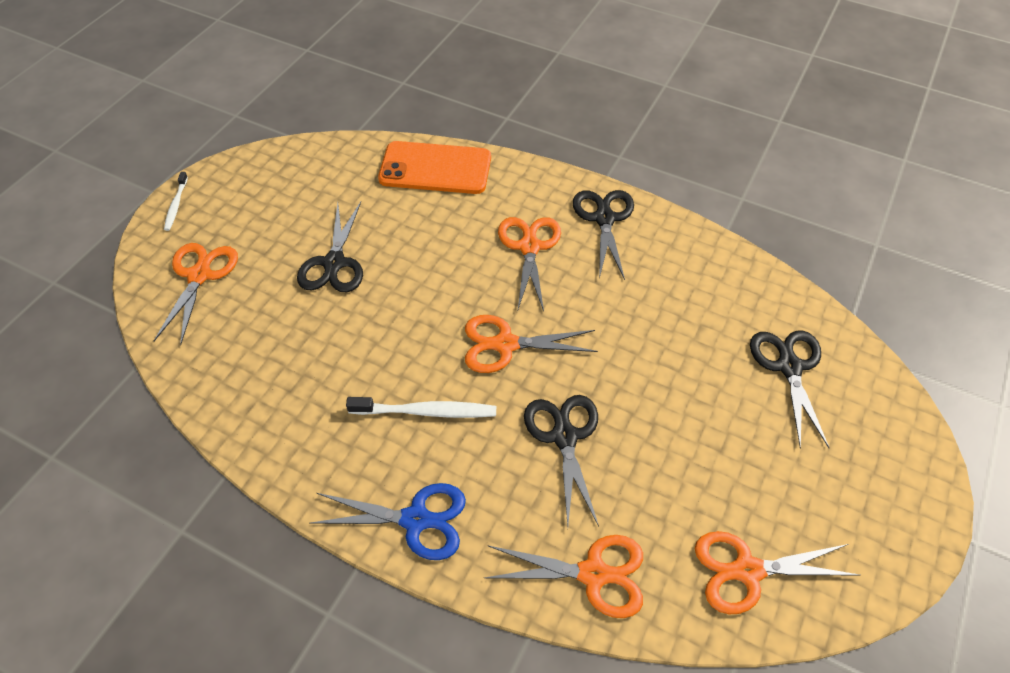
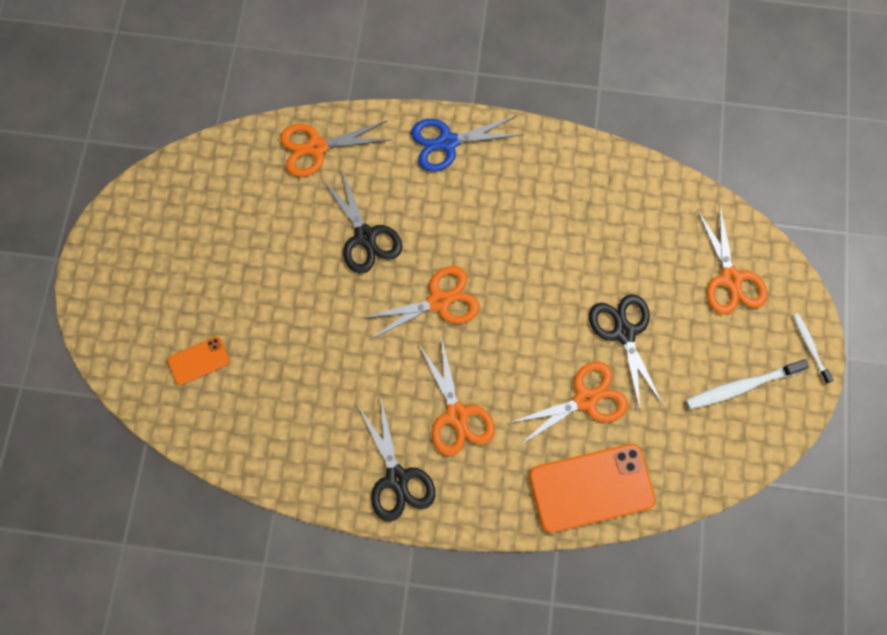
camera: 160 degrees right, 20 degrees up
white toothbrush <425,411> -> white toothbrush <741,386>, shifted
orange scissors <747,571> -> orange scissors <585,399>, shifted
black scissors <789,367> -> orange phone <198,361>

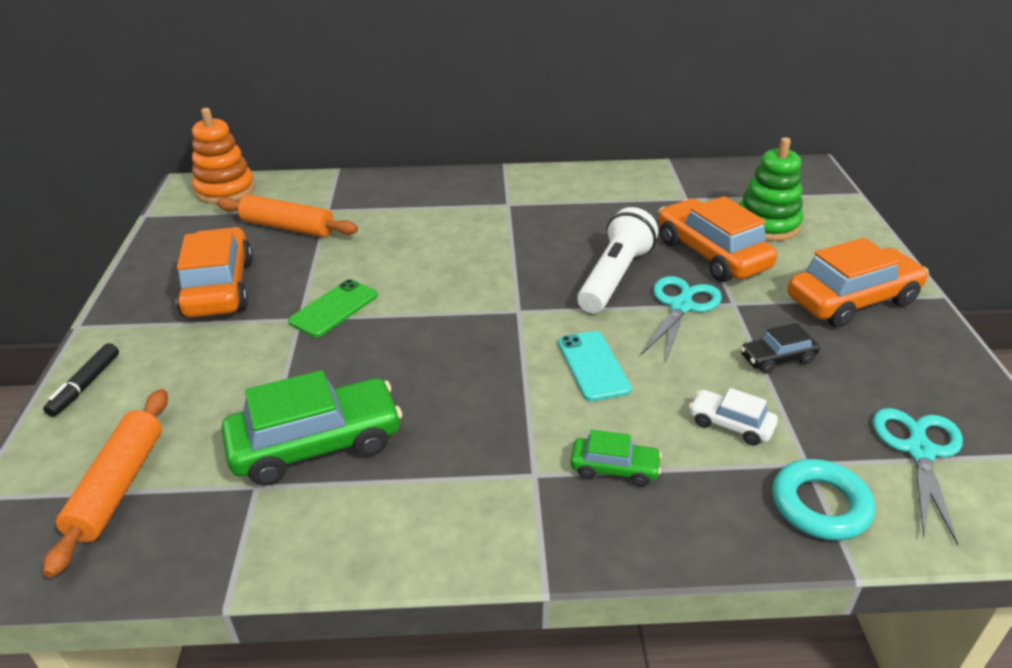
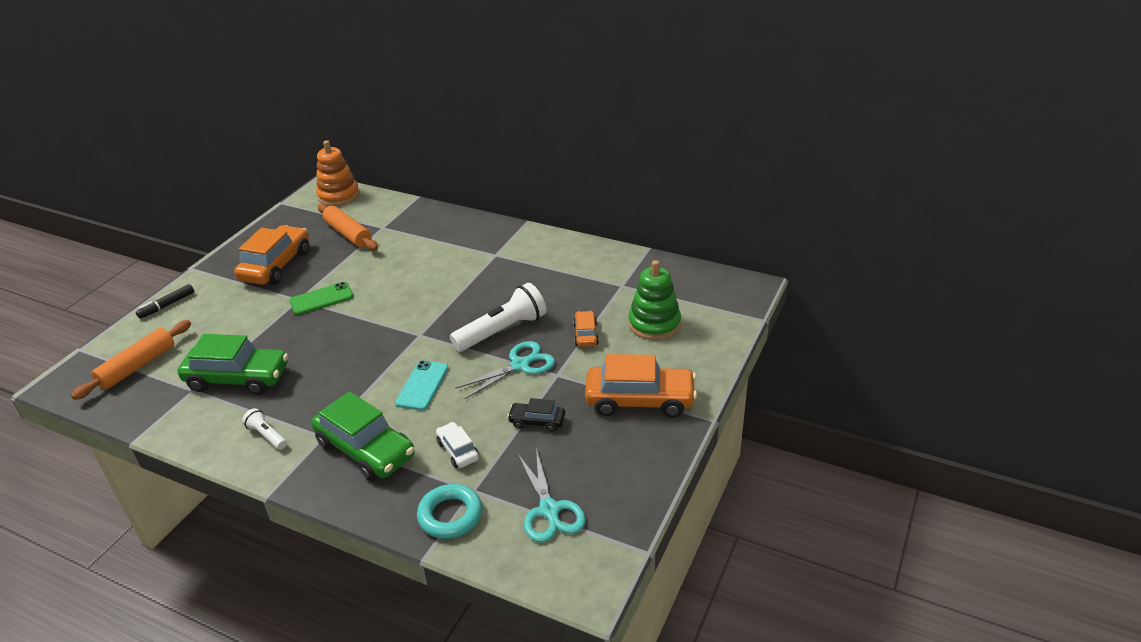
camera: 30 degrees right, 0 degrees up
none -> white flashlight <267,435>
turquoise scissors <919,450> -> turquoise scissors <549,510>, 120 degrees clockwise
green car <614,468> -> green car <366,450>, x1.99
orange car <711,254> -> orange car <586,334>, x0.50

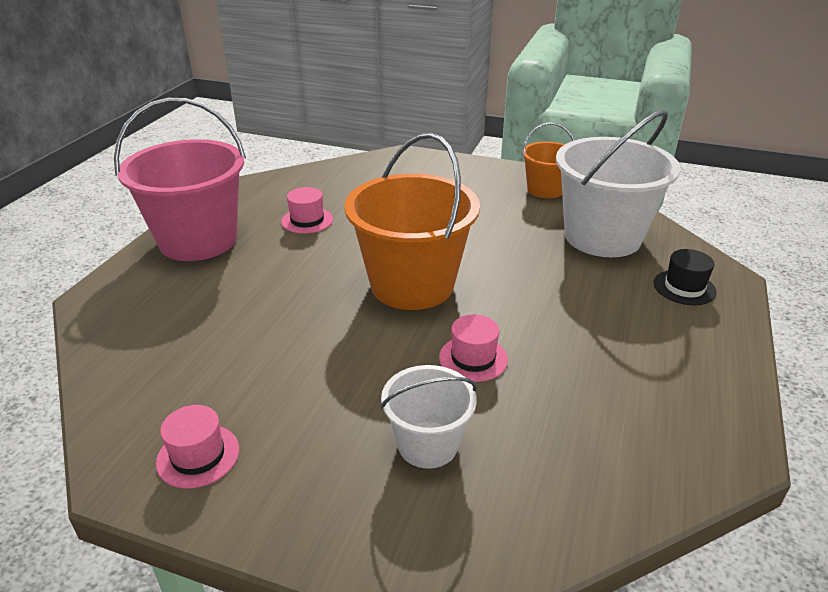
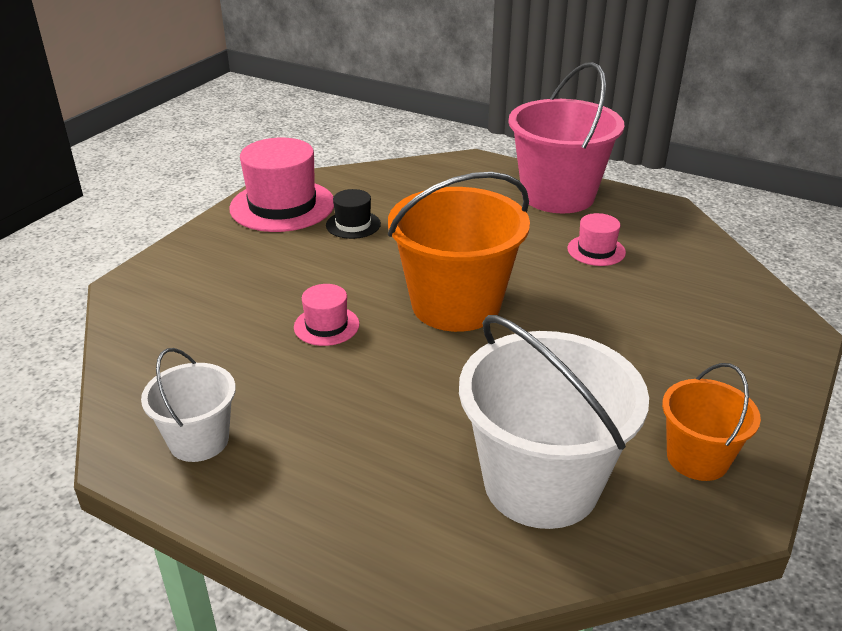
camera: 100 degrees right, 0 degrees up
white bucket <428,444> -> white bucket <199,440>, shifted
black hat <684,287> -> black hat <353,224>, shifted
pink hat <198,456> -> pink hat <282,206>, x1.98

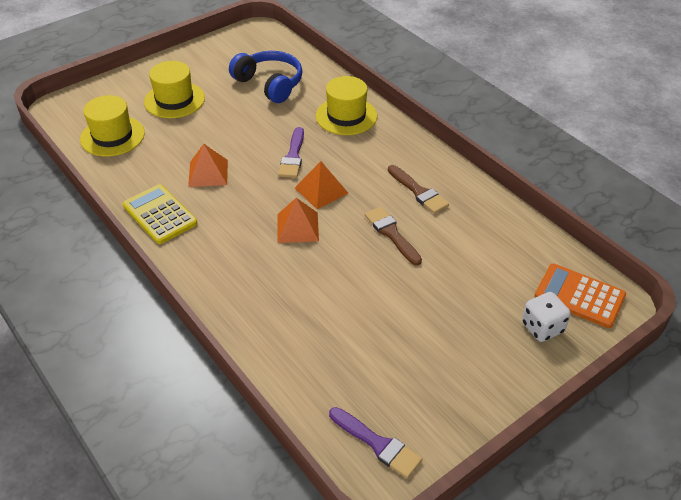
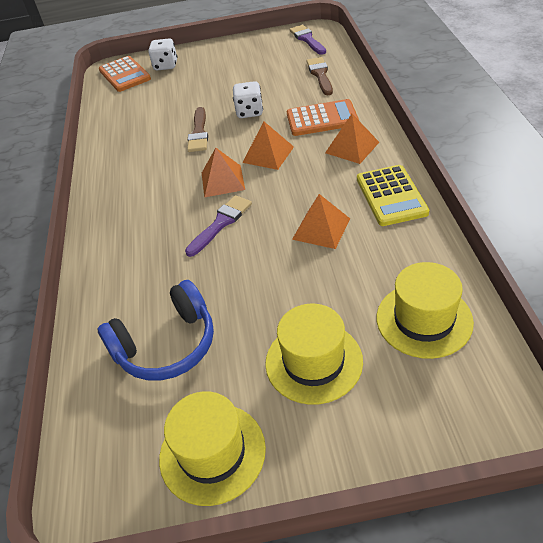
camera: 145 degrees left, 0 degrees up
none -> white dice <249,112>
none -> orange calculator <322,119>
none -> orange pyramid <352,147>
yellow hat <346,116> -> yellow hat <212,452>, shifted
brown brush <418,192> -> brown brush <320,75>, shifted
blue headphones <269,84> -> blue headphones <166,345>, 105 degrees counterclockwise

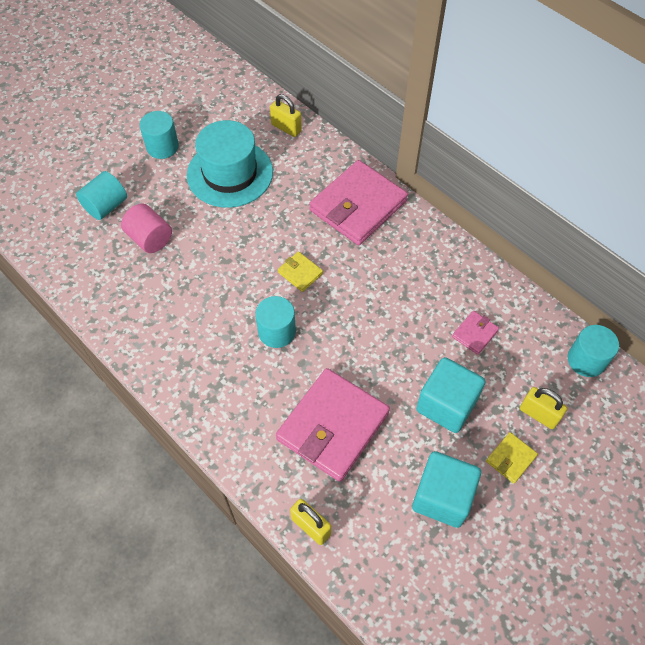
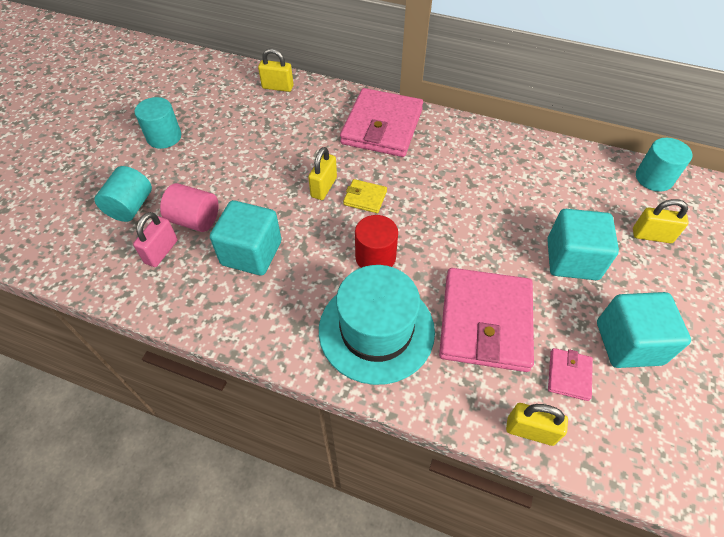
camera: 25 degrees left, 5 degrees down
yellow wallet <511,458> -> none
none -> pink padlock <161,251>
none -> turquoise cube <251,253>
none -> yellow padlock <324,187>
turquoise hat <230,173> -> turquoise hat <376,330>, shifted
pink wallet <475,333> -> pink wallet <569,375>, shifted
turquoise cylinder <277,331> -> red cylinder <375,257>

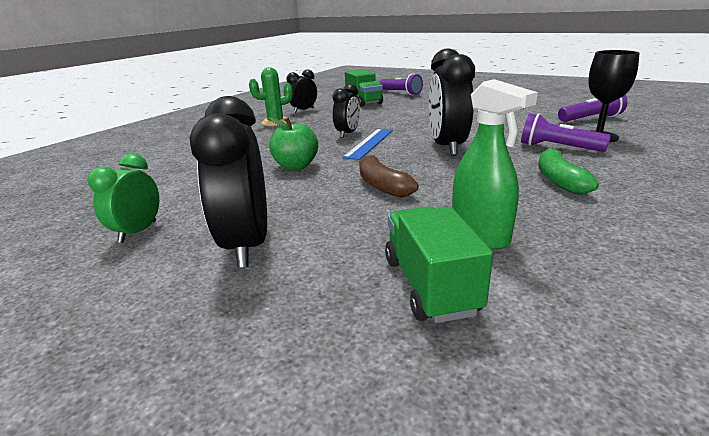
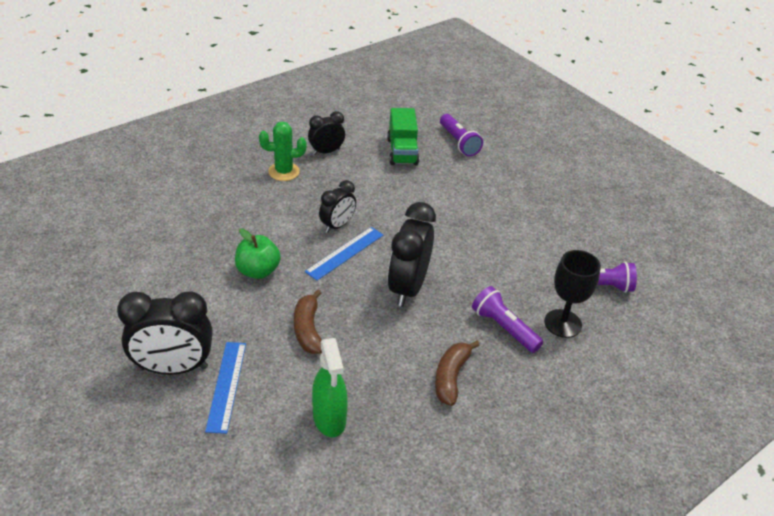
camera: 15 degrees right, 15 degrees up
green clock <138,232> -> none
green truck <430,285> -> none
none -> blue ruler <226,386>
green banana <559,180> -> brown banana <451,377>
black clock <247,245> -> black clock <173,368>, 105 degrees counterclockwise

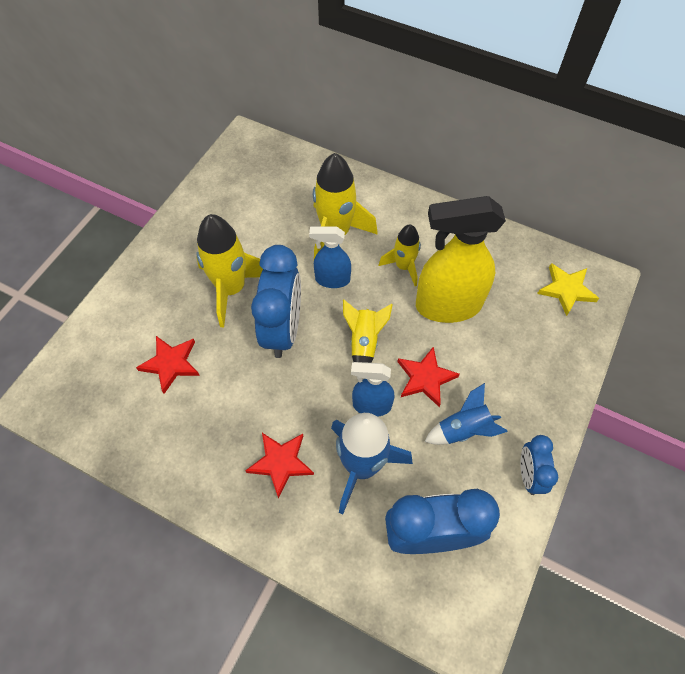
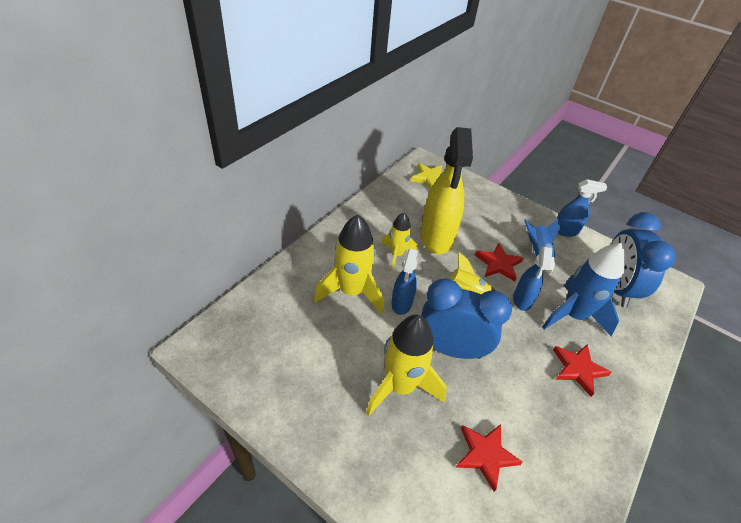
camera: 85 degrees left, 15 degrees down
blue clock <529,475> -> blue spray bottle <565,231>

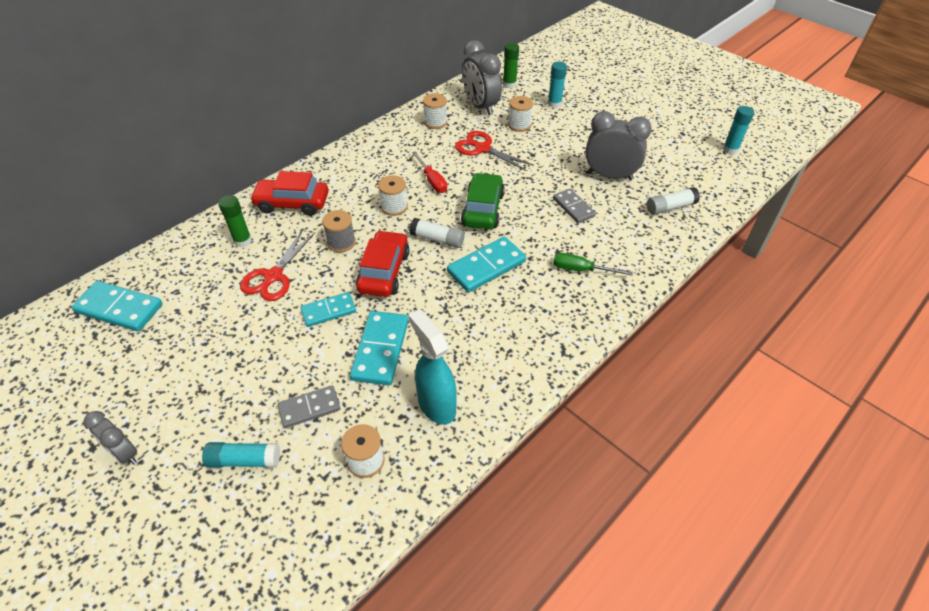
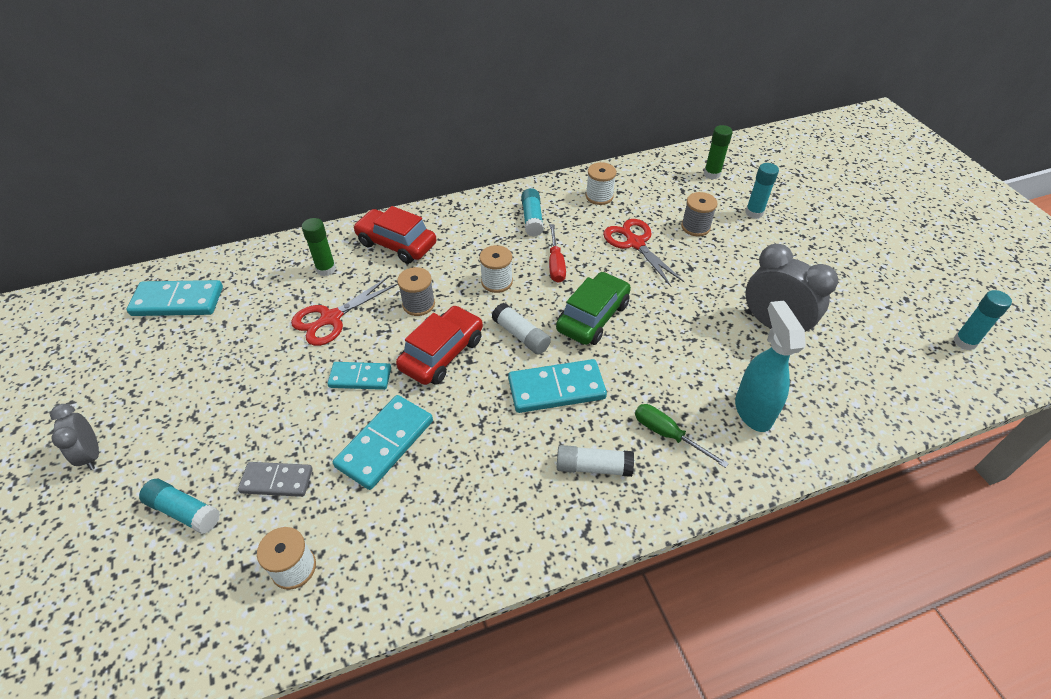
camera: 25 degrees right, 0 degrees up
grey clock <480,106> -> none
grey domino <573,207> -> none
none -> turquoise glue stick <532,219>
turquoise spray bottle <436,405> -> turquoise spray bottle <752,410>, shifted
white glue stick <670,207> -> white glue stick <593,467>, shifted
white spool <519,125> -> grey spool <695,227>
turquoise domino <119,309> -> turquoise domino <177,301>, 45 degrees counterclockwise

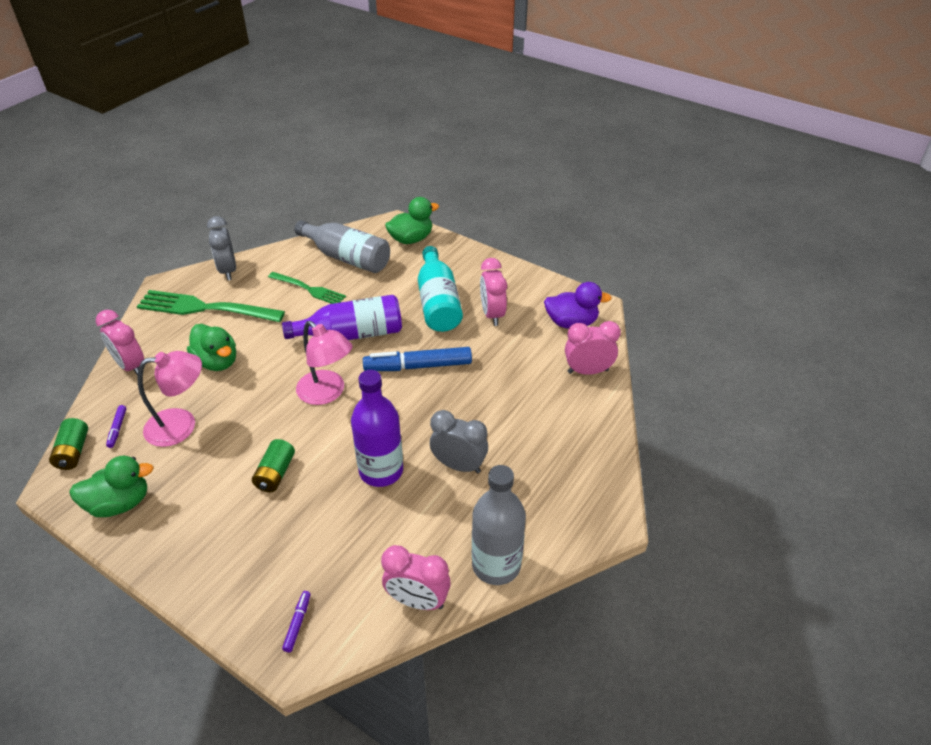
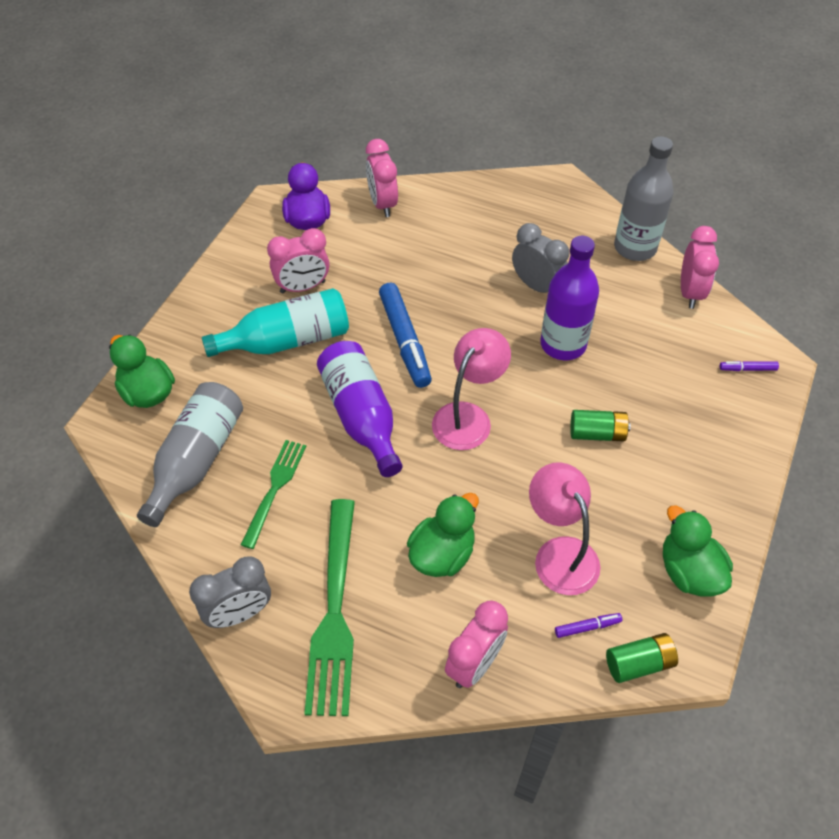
camera: 100 degrees left, 10 degrees up
grey clock <459,465> -> grey clock <536,286>, 120 degrees clockwise

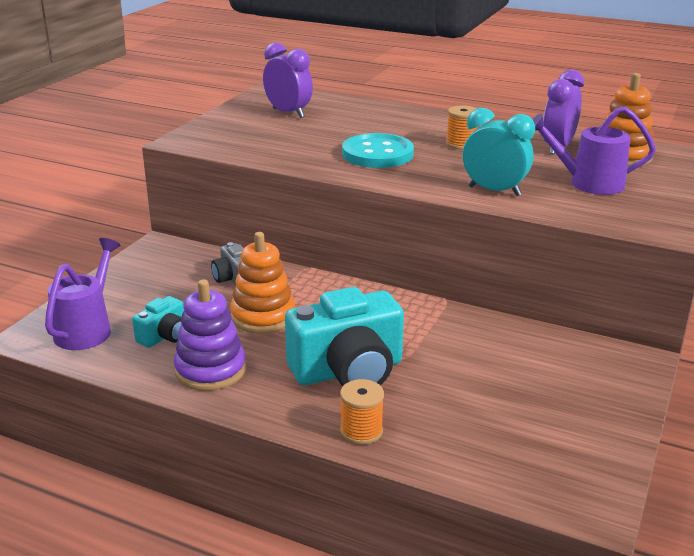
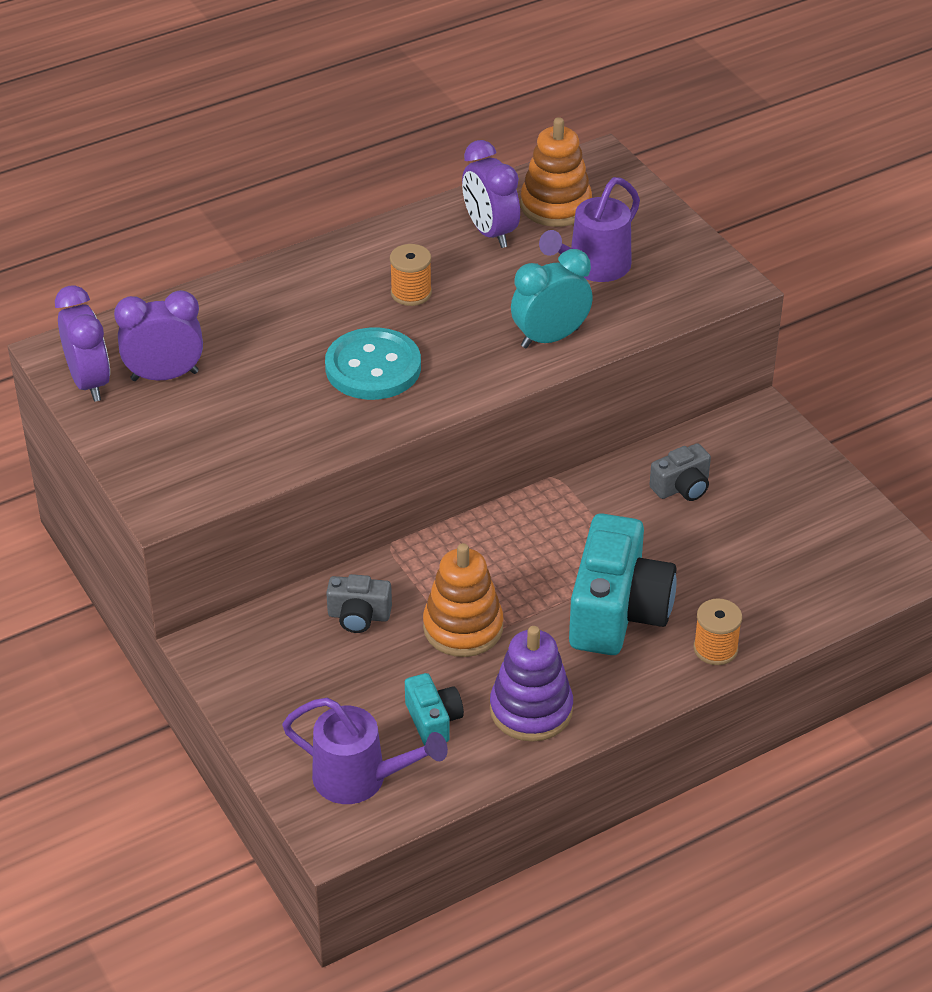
camera: 55 degrees left, 15 degrees up
none -> purple clock <89,382>
none -> grey camera <682,487>
purple watering can <87,329> -> purple watering can <360,779>, 150 degrees clockwise

